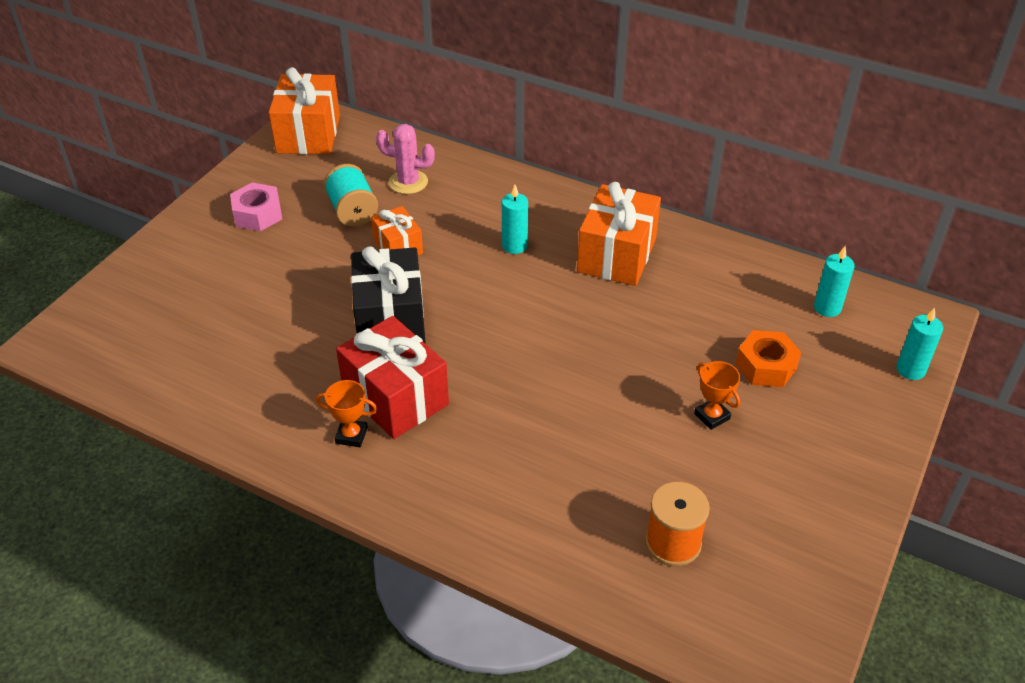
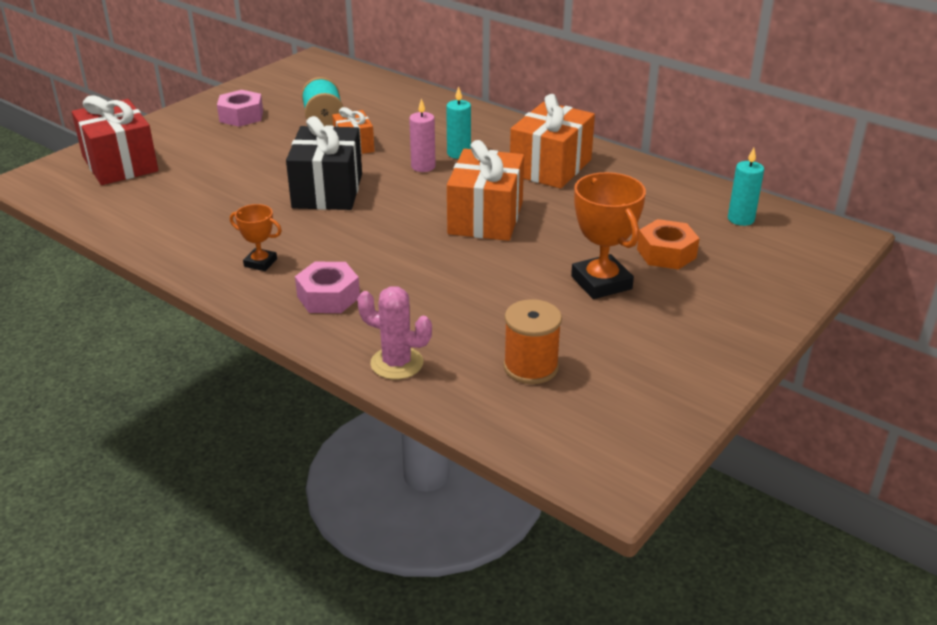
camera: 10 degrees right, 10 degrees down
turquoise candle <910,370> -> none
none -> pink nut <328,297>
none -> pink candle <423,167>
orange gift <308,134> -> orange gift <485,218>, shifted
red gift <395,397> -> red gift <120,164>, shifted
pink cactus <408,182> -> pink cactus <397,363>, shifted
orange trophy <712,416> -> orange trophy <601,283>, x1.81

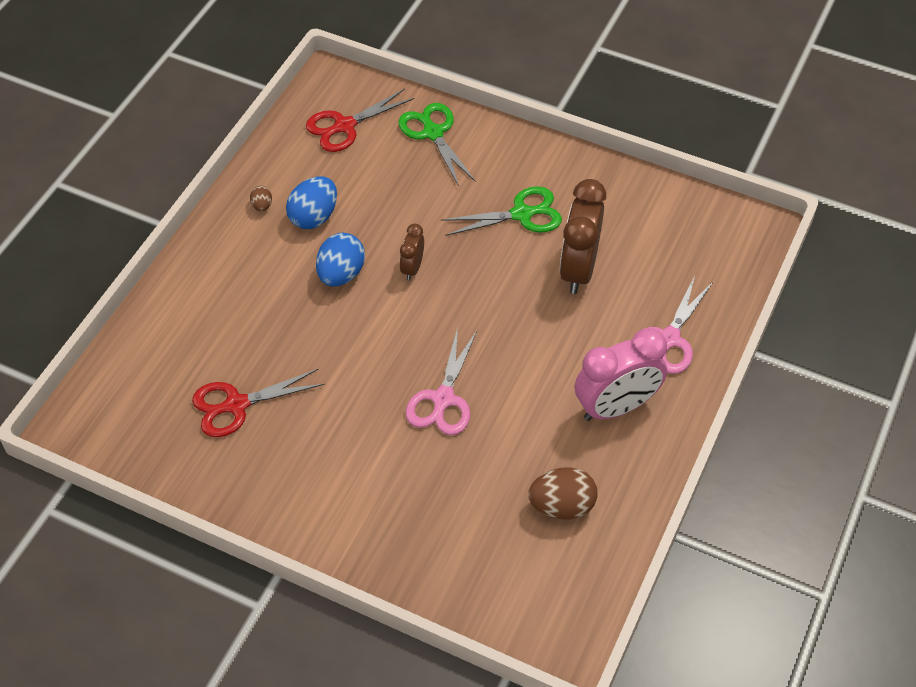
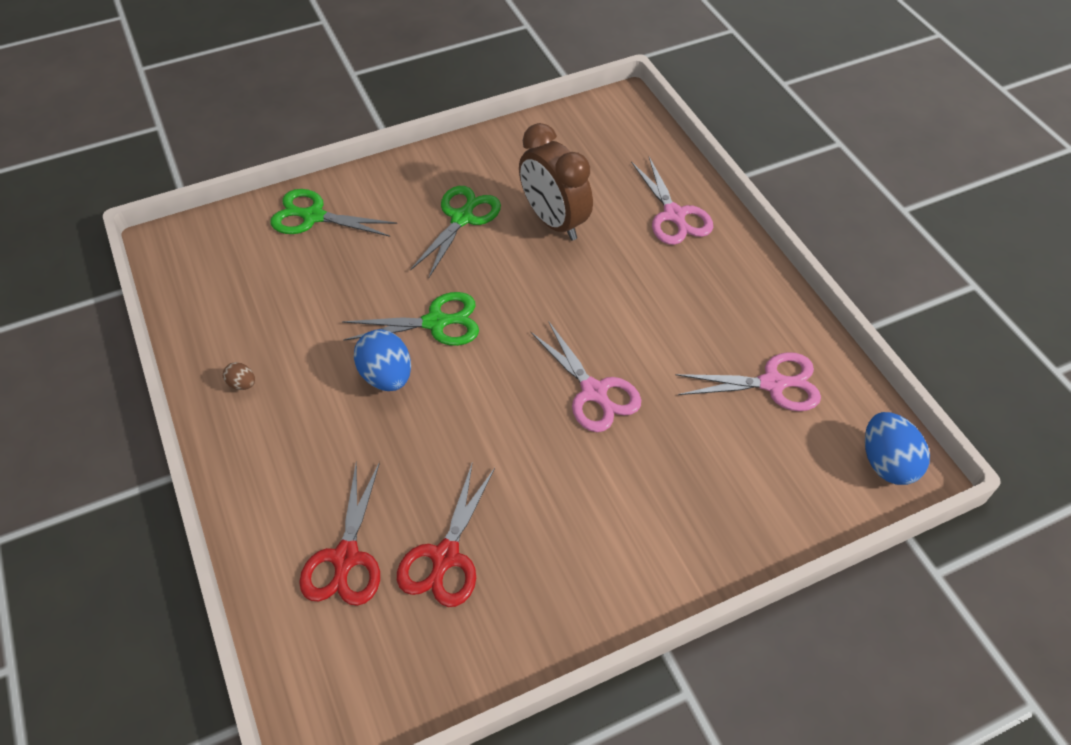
camera: 50 degrees left, 0 degrees up
pink clock <616,407> -> none
blue egg <314,217> -> blue egg <886,463>, shifted
red scissors <344,126> -> red scissors <345,558>, shifted
brown clock <412,268> -> green scissors <436,322>
brown egg <562,506> -> pink scissors <773,384>

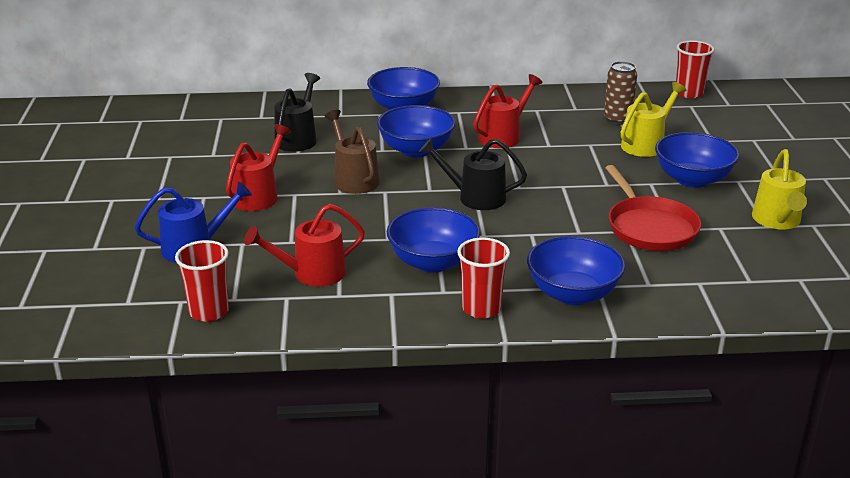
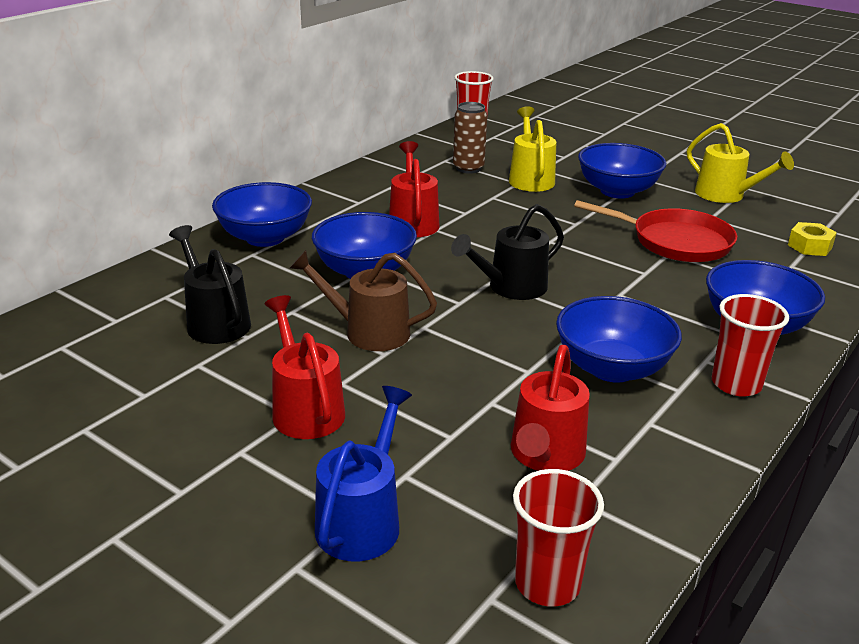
camera: 50 degrees left, 0 degrees up
none -> yellow nut <810,246>

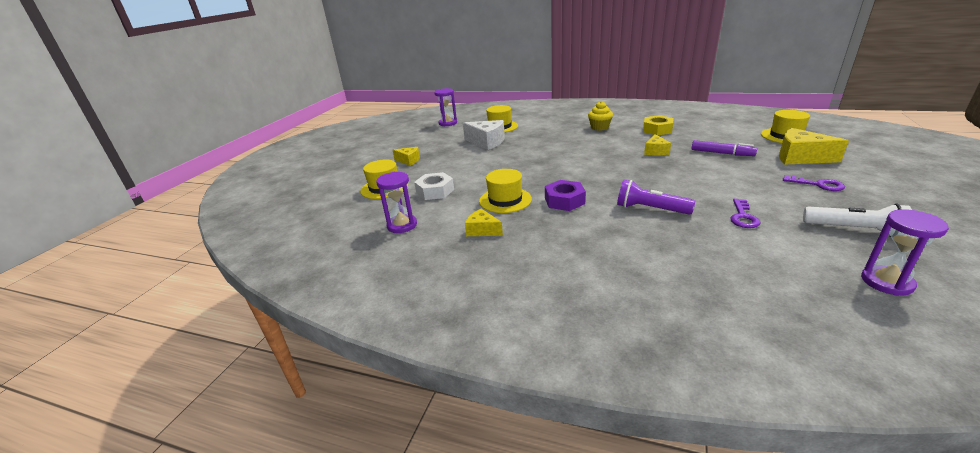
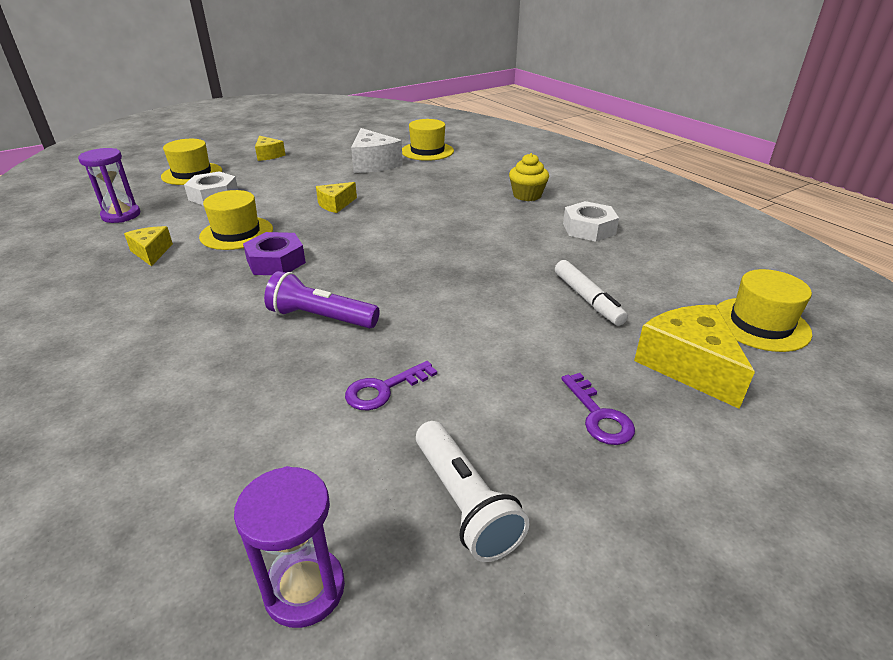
camera: 35 degrees right, 5 degrees up
purple hourglass <448,123> -> none
yellow cheese <655,151> -> yellow cheese <335,204>, shifted
yellow nut <657,130> -> white nut <589,229>
purple marker <722,153> -> white marker <587,299>
purple flashlight <650,209> -> purple flashlight <321,317>, 45 degrees counterclockwise

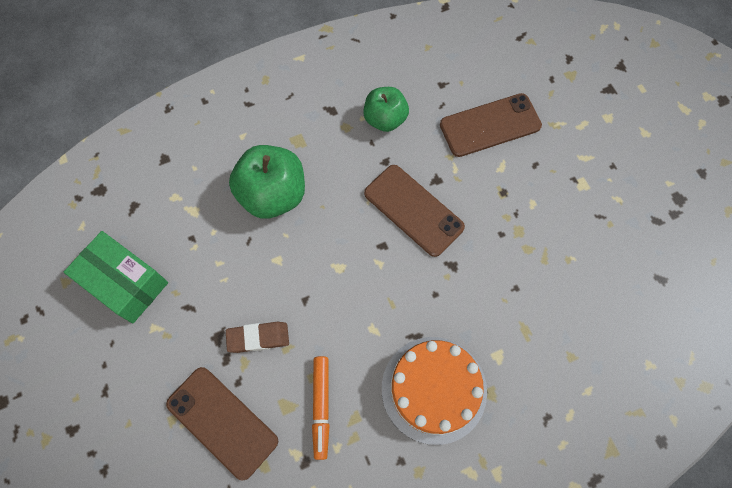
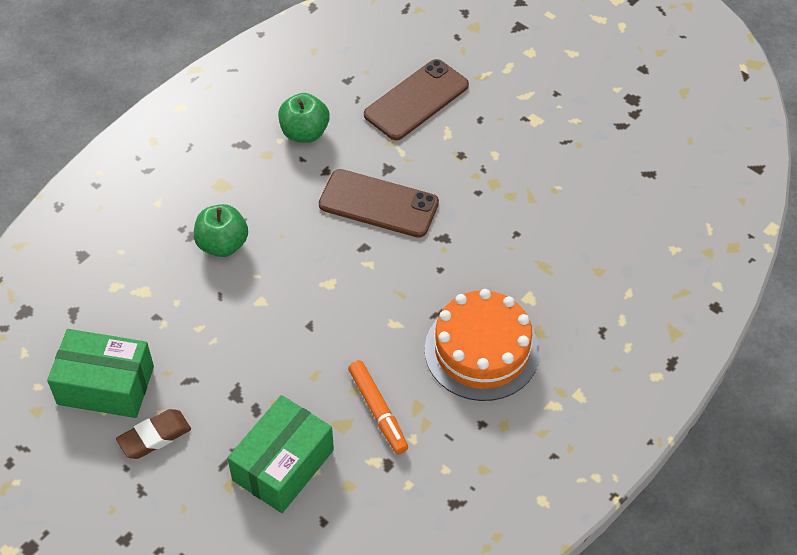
camera: 25 degrees left, 15 degrees down
brown eraser <258,338> -> brown eraser <154,437>, shifted
brown phone <222,422> -> green box <283,465>
green apple <273,195> -> green apple <222,244>, x0.65

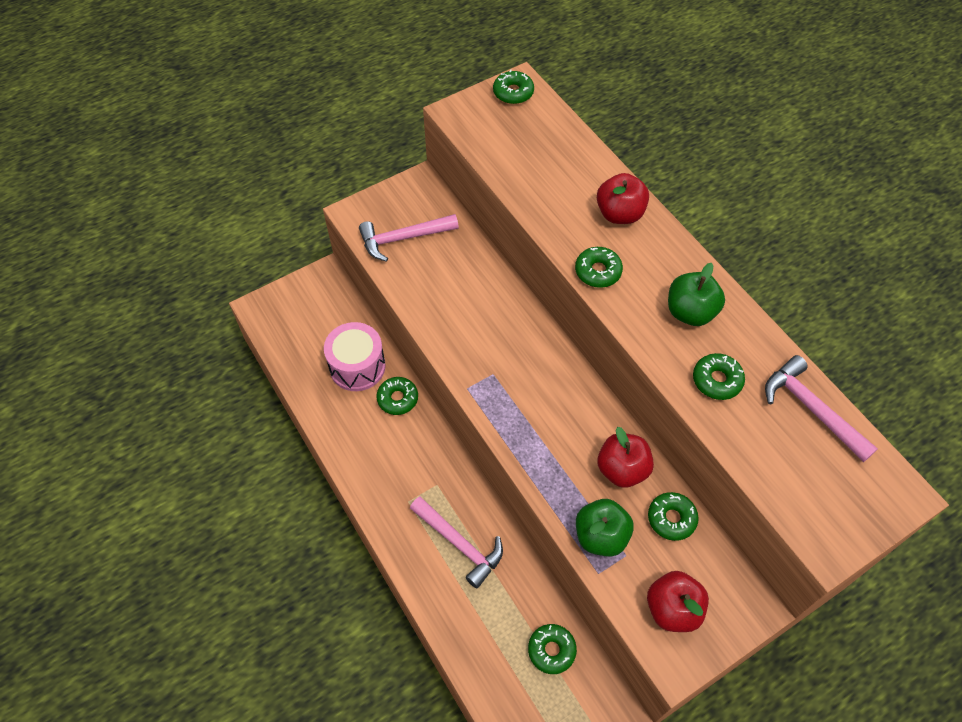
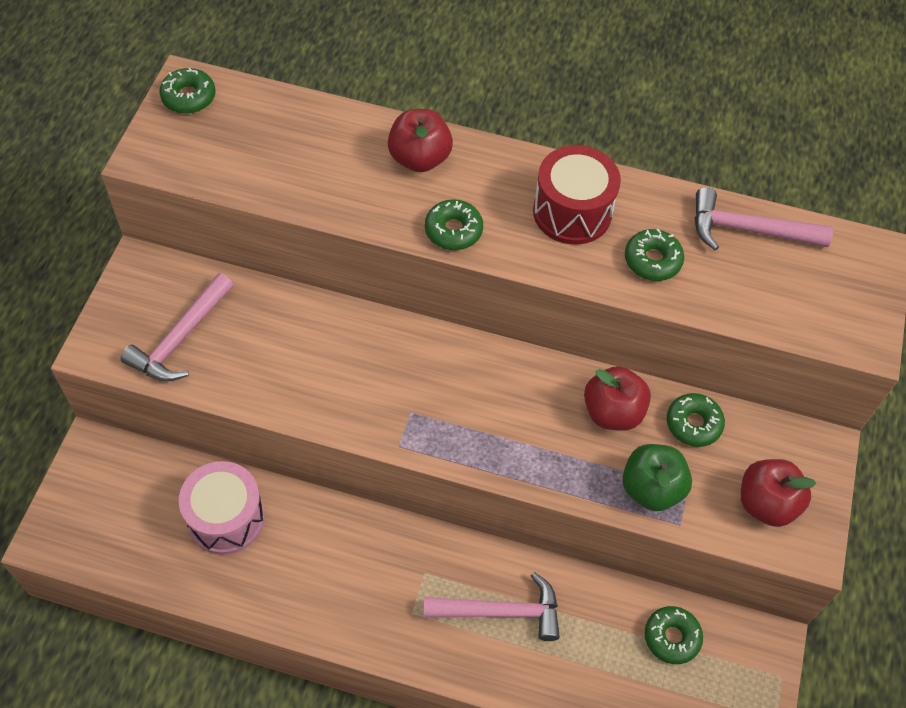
camera: 45 degrees left, 0 degrees up
green donut <397,399> -> none
green apple <690,312> -> red drum <572,212>

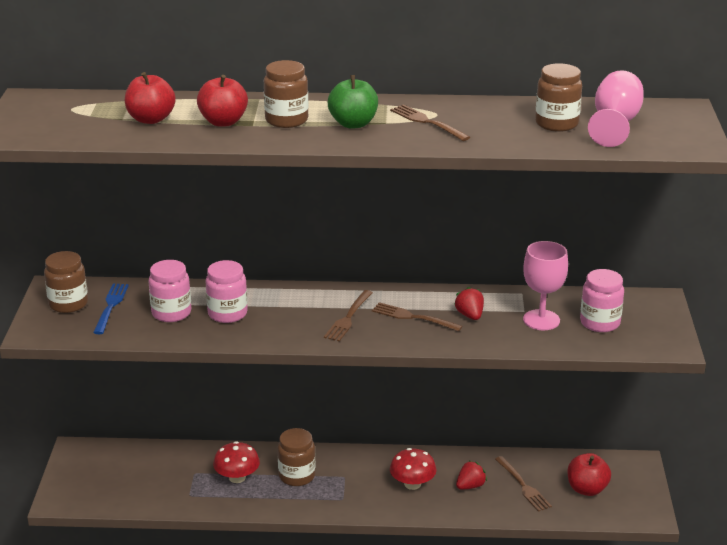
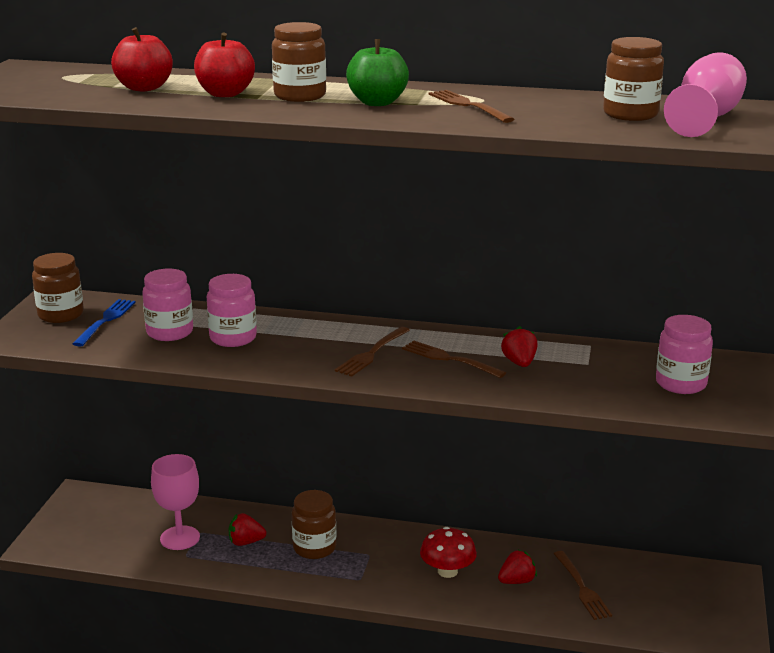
camera: 10 degrees right, 5 degrees down
red apple <587,489> -> none
pink goblet <541,320> -> pink goblet <180,538>, shifted
red mushroom <237,477> -> red strawberry <246,542>

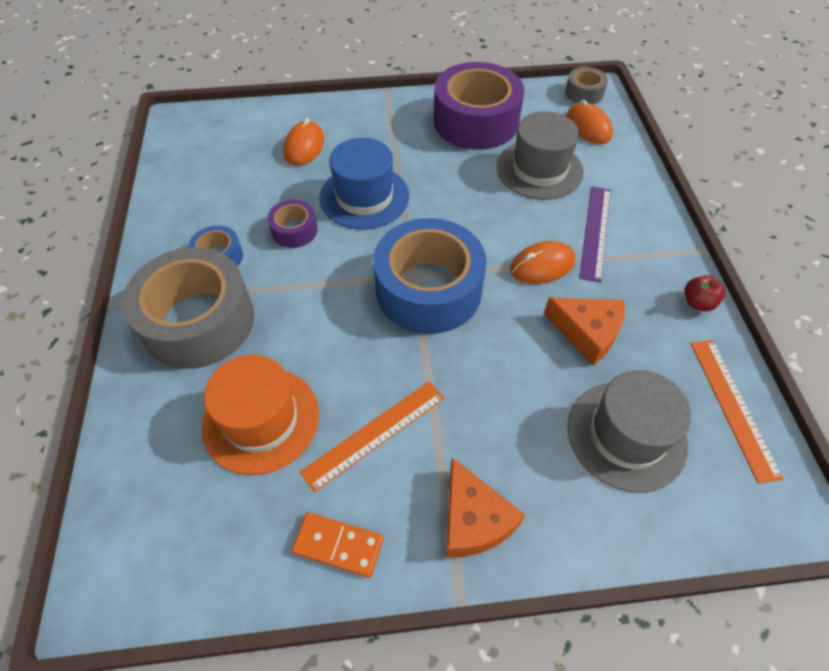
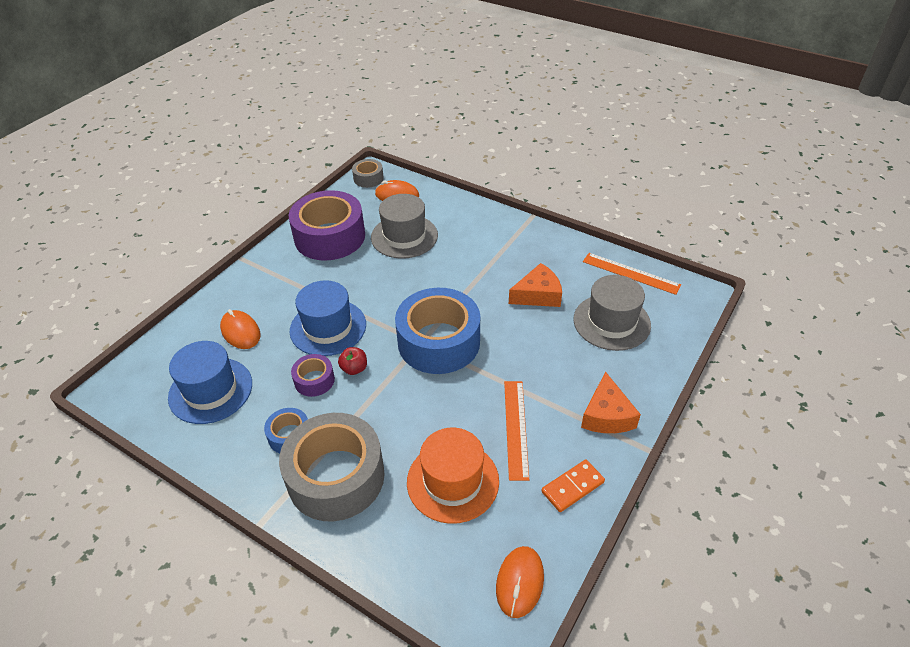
camera: 50 degrees left, 10 degrees down
purple ruler <595,232> -> none
none -> blue hat <210,390>
orange mouse <542,265> -> orange mouse <519,582>, shifted
red apple <697,303> -> red apple <354,369>, shifted
orange cheese <473,519> -> orange cheese <606,415>, 75 degrees clockwise

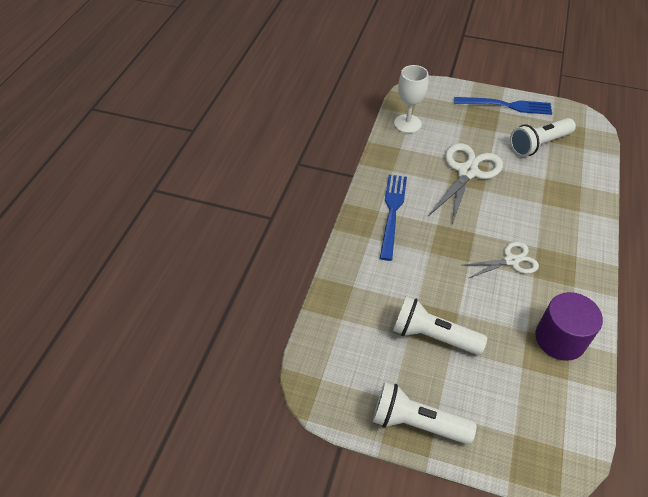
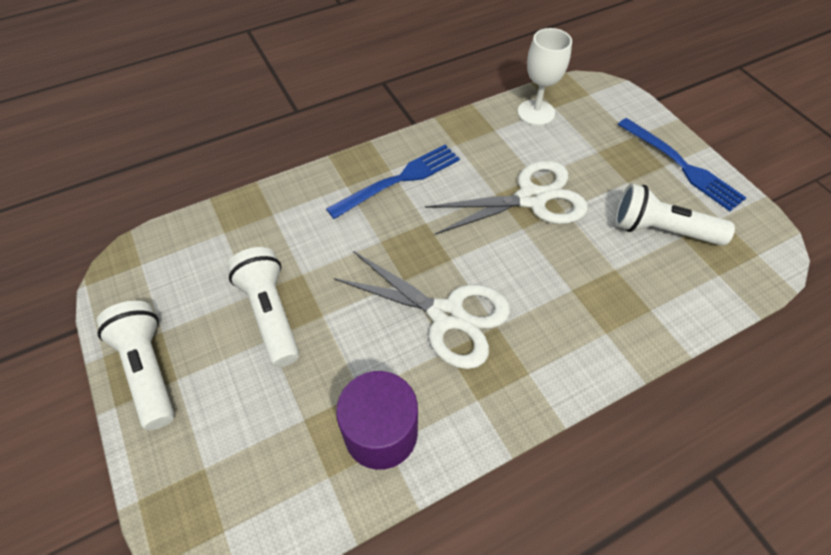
camera: 45 degrees right, 5 degrees up
white scissors <511,261> -> white scissors <447,315>, x1.66

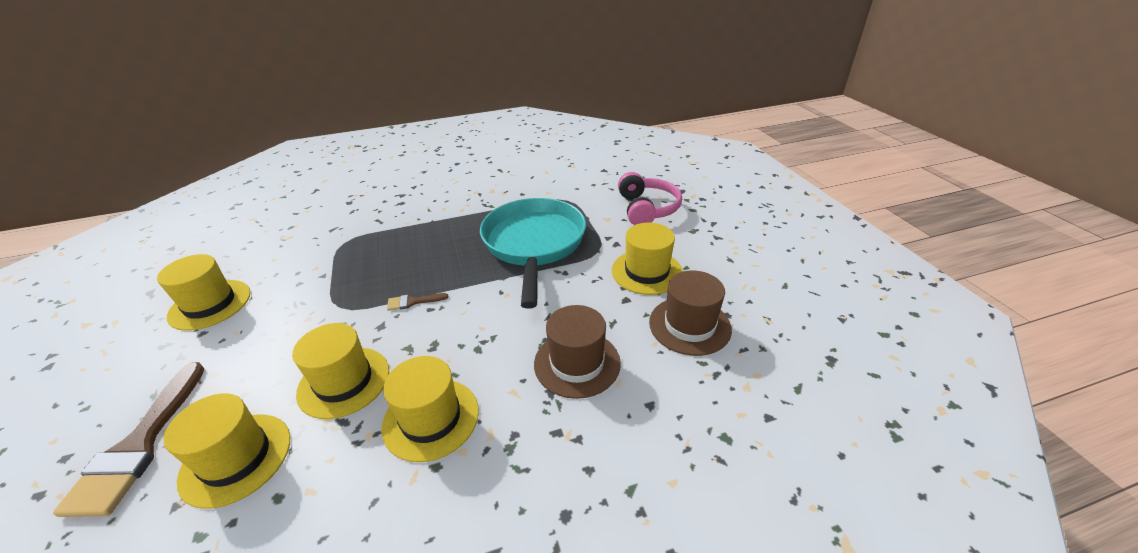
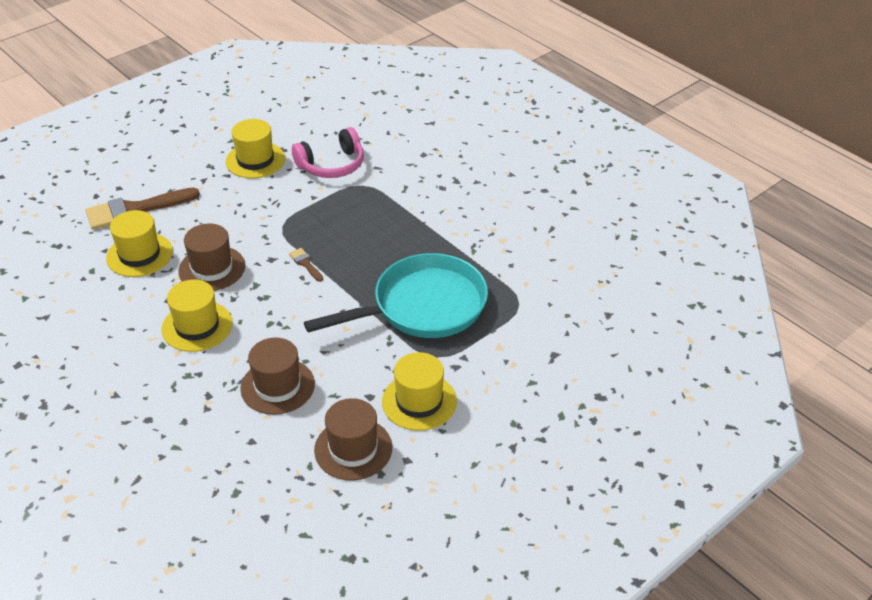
camera: 65 degrees right, 5 degrees up
pink headphones <647,209> -> pink headphones <332,165>, shifted
yellow hat <344,382> -> brown hat <212,268>

